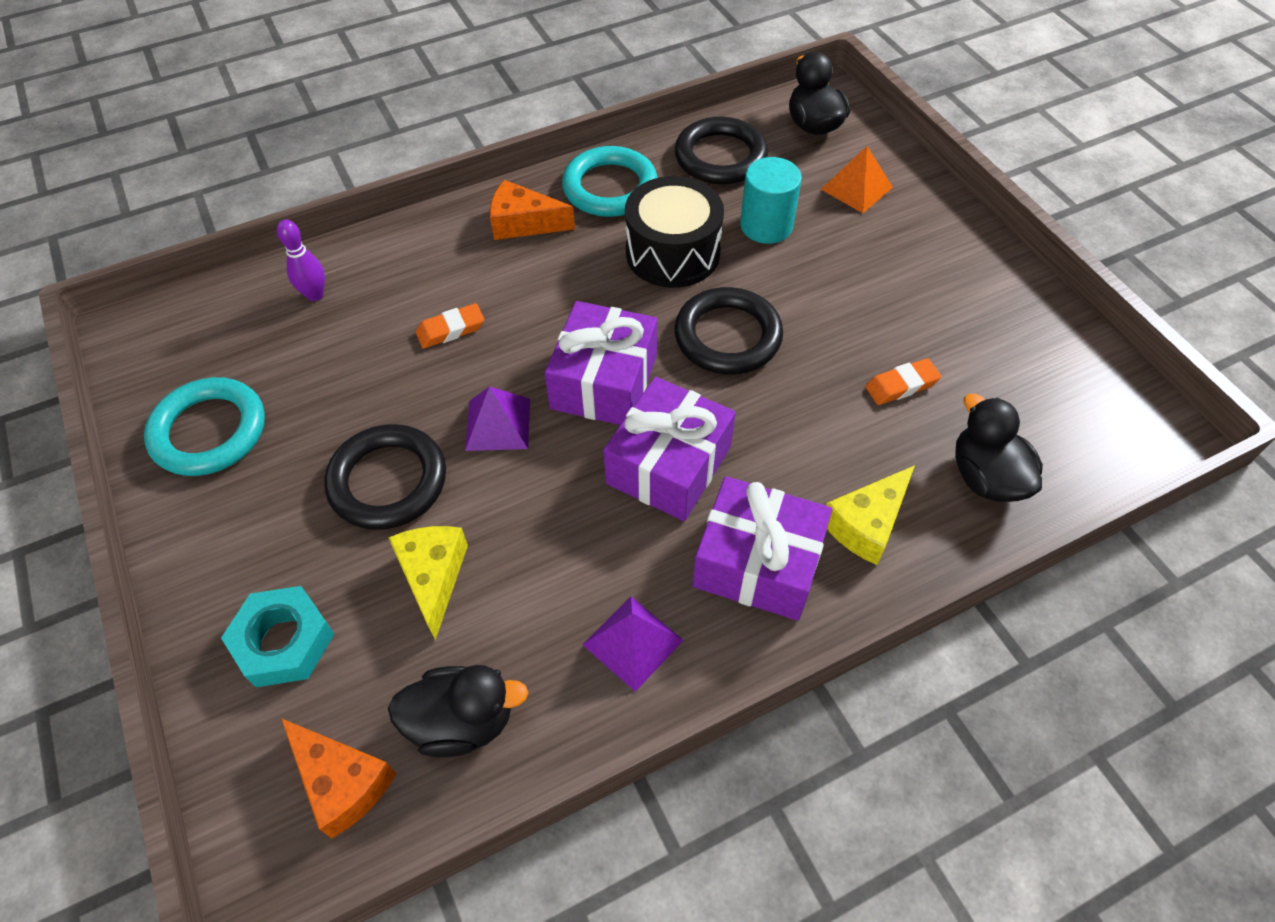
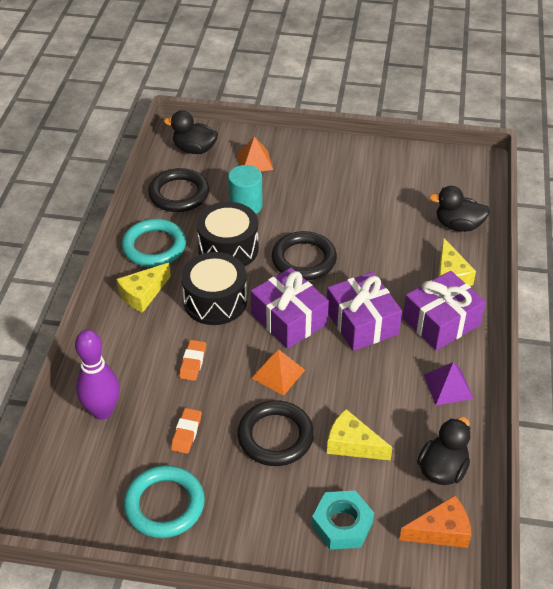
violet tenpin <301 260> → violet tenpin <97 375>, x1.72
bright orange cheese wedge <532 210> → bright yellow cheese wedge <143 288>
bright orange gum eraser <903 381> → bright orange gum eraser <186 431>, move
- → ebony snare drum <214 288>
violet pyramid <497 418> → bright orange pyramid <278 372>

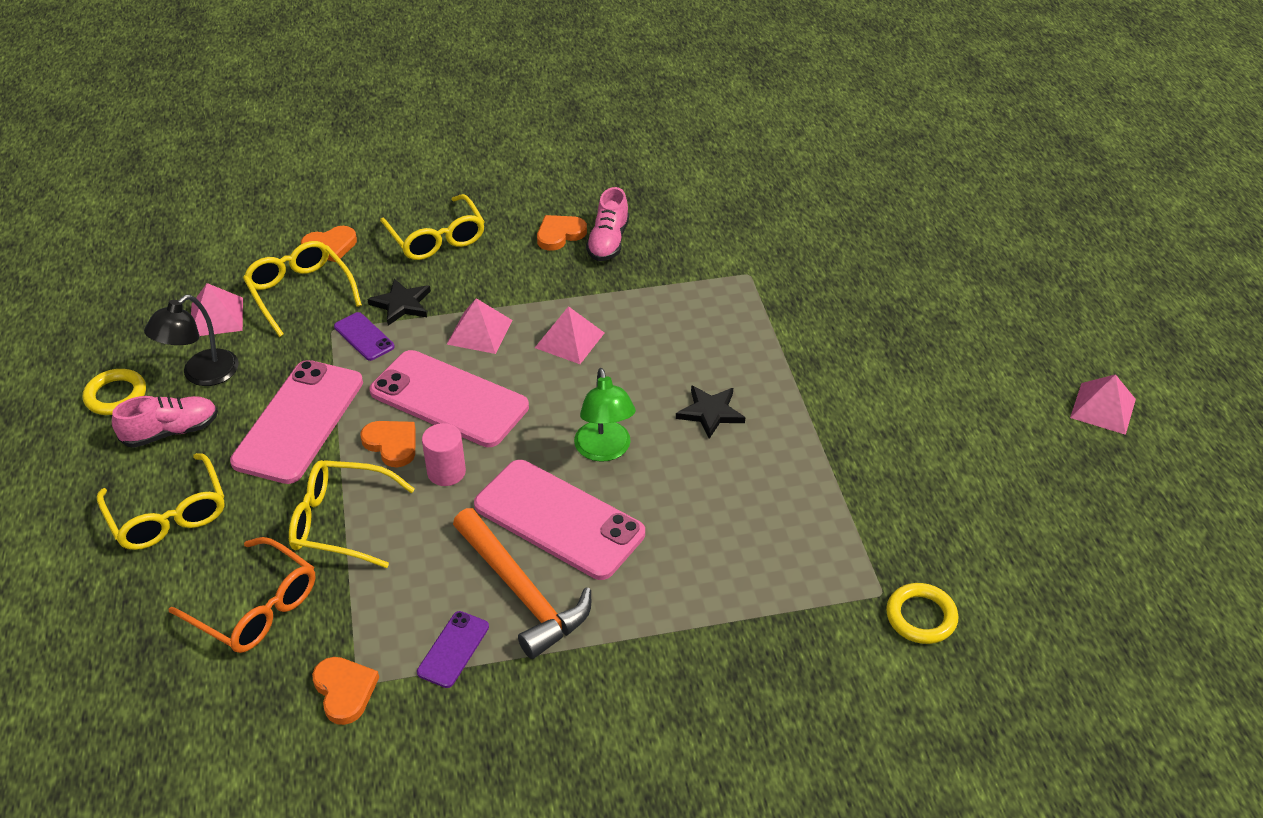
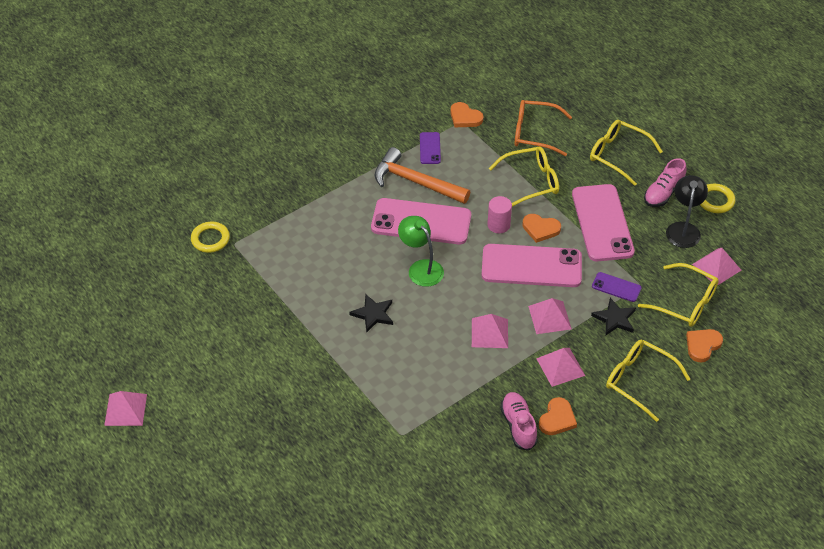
- → rose-pink pyramid <561 367>

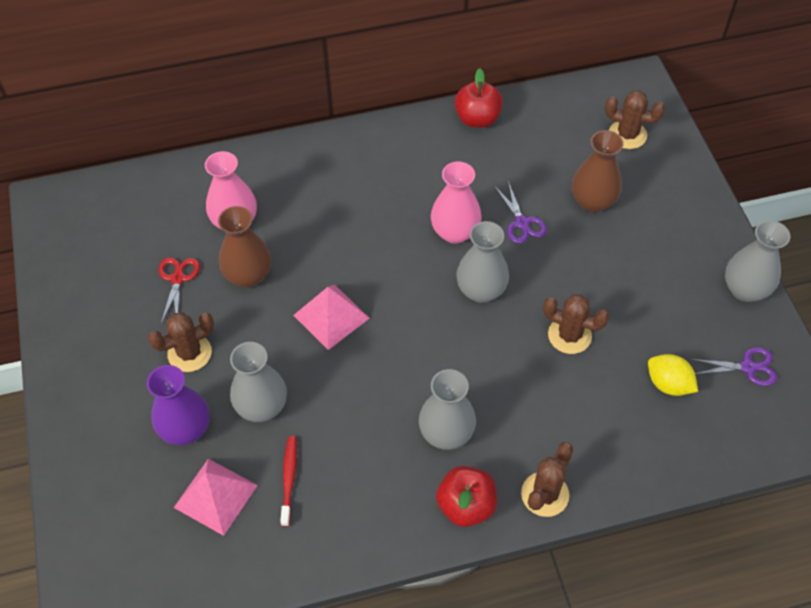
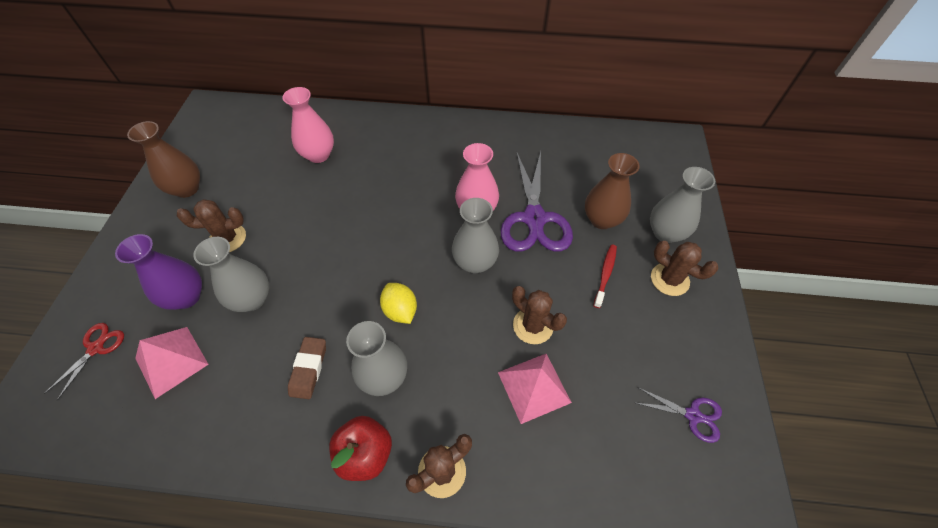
crimson shears <179 290> → crimson shears <84 362>, move
dark brown tall vase <244 247> → dark brown tall vase <163 159>, move
- → dark brown gum eraser <307 368>
bright yellow lemon <673 375> → bright yellow lemon <398 303>, move
rose-pink pyramid <331 317> → rose-pink pyramid <535 389>, move
violet shears <521 212> → violet shears <537 202>, x2.04
crimson tooth brush <288 481> → crimson tooth brush <605 276>, move
grey tall vase <757 261> → grey tall vase <682 205>, move
dark brown saguaro cactus <635 119> → dark brown saguaro cactus <685 268>, move
crimson apple <479 98> → -

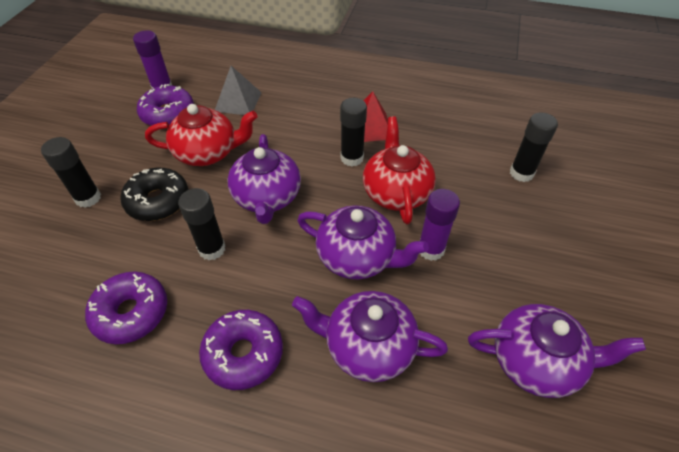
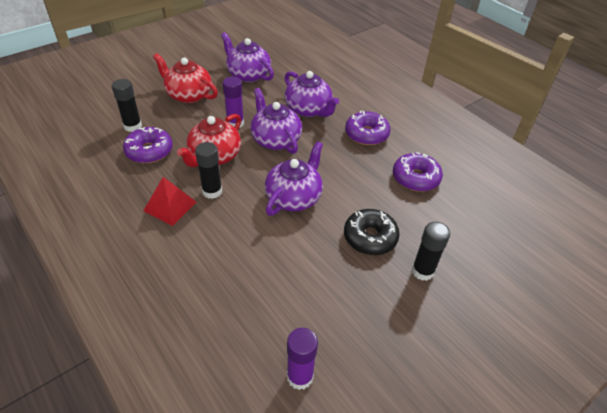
violet doughnut <165 105> → violet doughnut <148 145>, move
crimson tea pot <201 135> → crimson tea pot <185 78>, move
ebony glue stick <201 224> → -
grey pyramid <238 90> → -

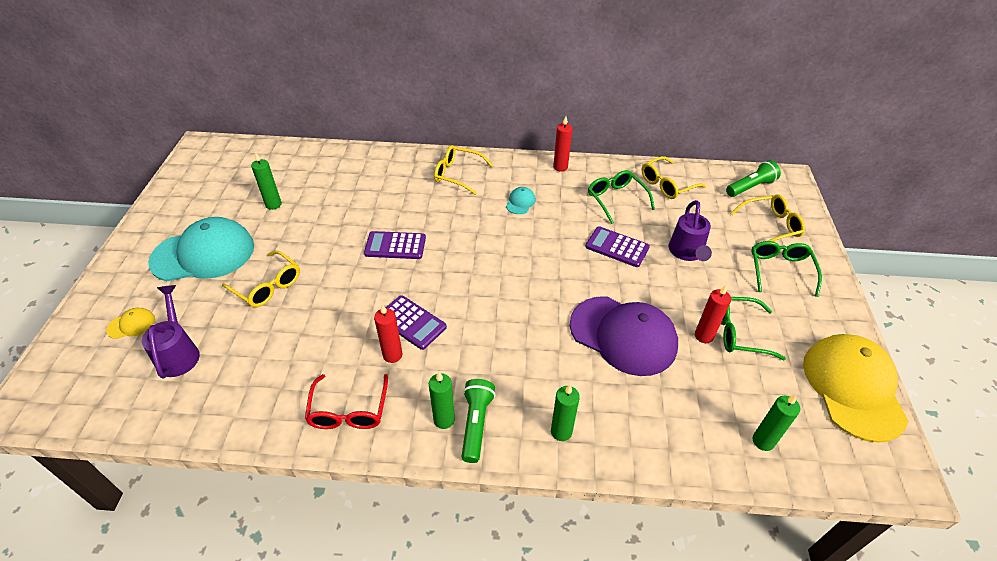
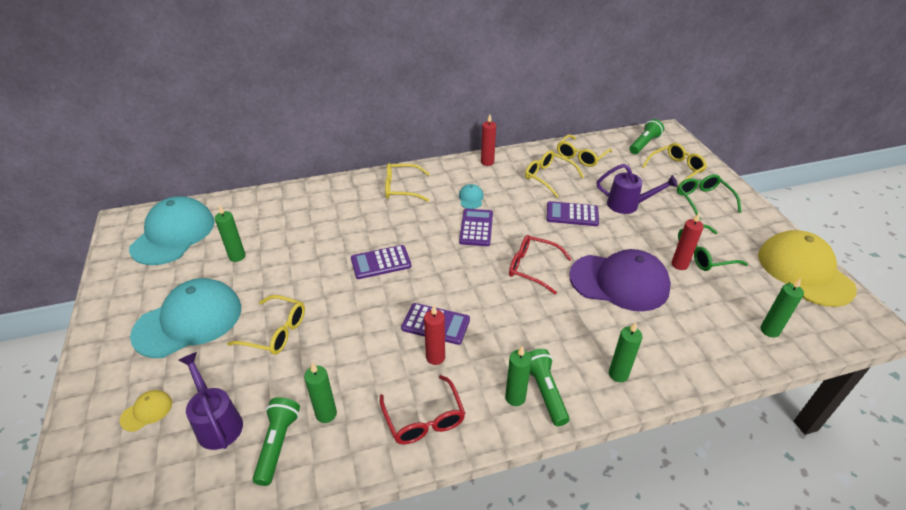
- → aqua peaked cap <172 230>
- → emerald flashlight <276 441>
- → emerald pillar candle <320 393>
- → violet adding machine <476 227>
- → crimson spectacles <540 265>
emerald spectacles <621 197> → bright yellow spectacles <554 174>
violet watering can <690 230> → violet watering can <637 189>, 60 degrees counterclockwise

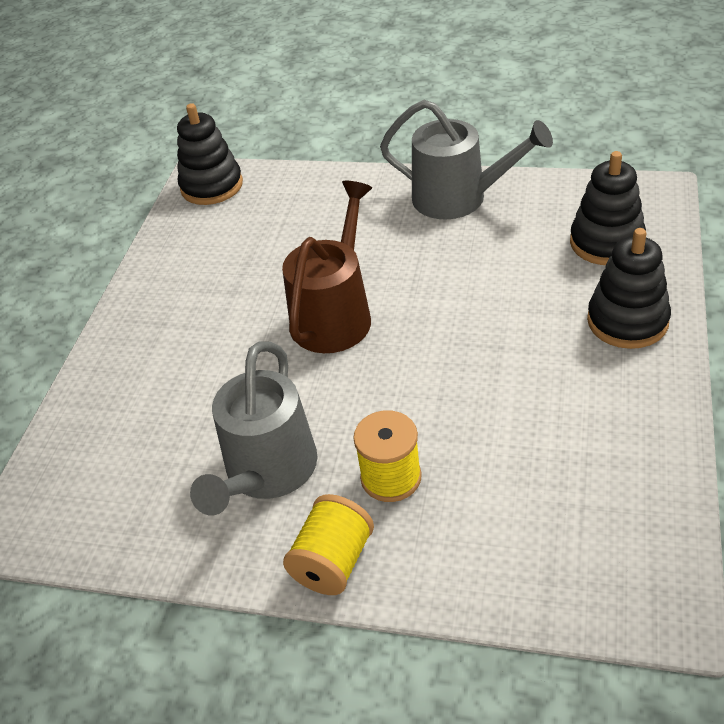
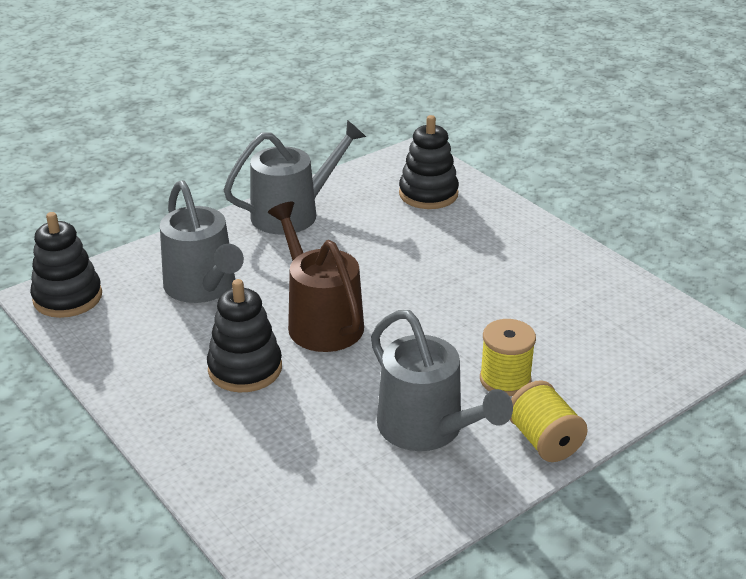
- → grey watering can <202 241>
ebony ring stacker <629 288> → ebony ring stacker <244 335>, move

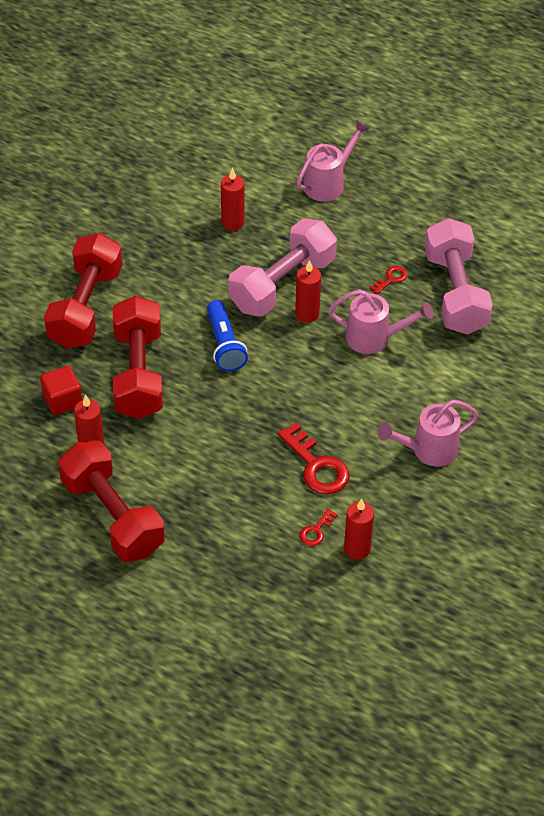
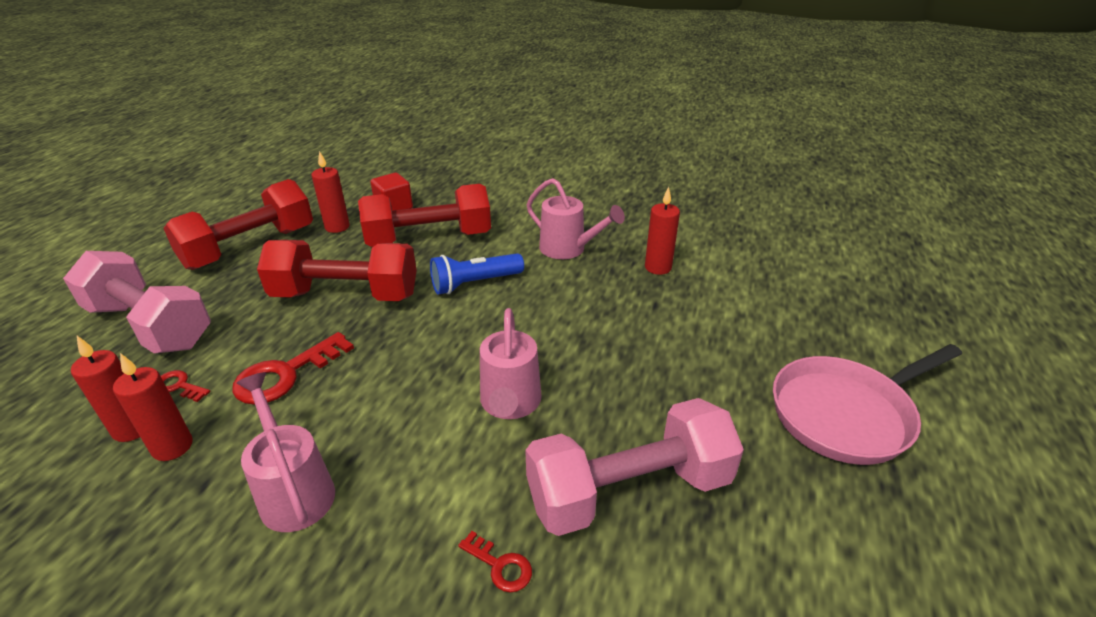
rose-pink hand weight <282 267> → rose-pink hand weight <137 302>, move
crimson pillar candle <308 291> → crimson pillar candle <153 407>, move
crimson hand weight <83 291> → crimson hand weight <337 270>, move
crimson key <388 280> → crimson key <495 562>, move
rose-pink watering can <333 161> → rose-pink watering can <576 218>, move
- → rose-pink pan <867 404>

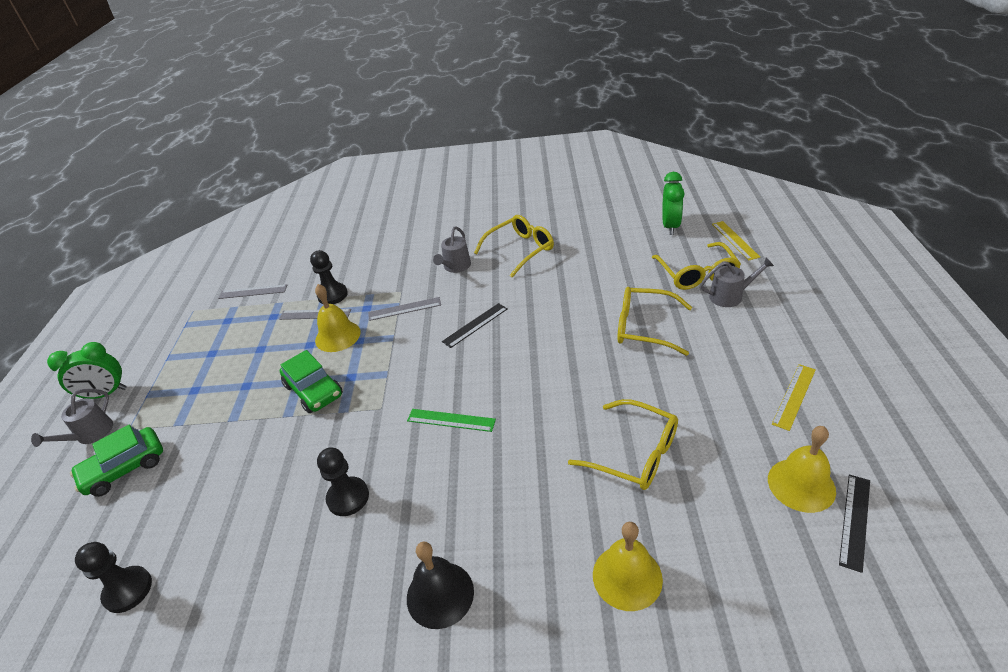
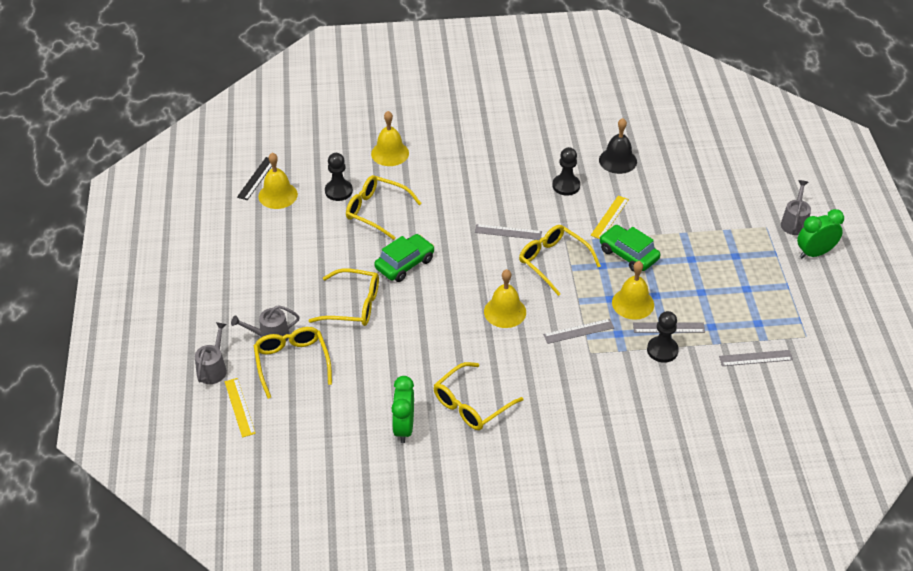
grey watering can <452 250> → grey watering can <211 353>, move
ebony game pawn <113 577> → ebony game pawn <339 177>, move
emerald automobile <116 460> → emerald automobile <404 258>, move
emerald clock <673 203> → emerald clock <402 409>, move
emerald straightedge <451 420> → grey straightedge <508 232>
ebony straightedge <475 325> → bright yellow bell <505 298>
- → bright yellow spectacles <560 260>
bright yellow straightedge <794 397> → bright yellow straightedge <610 217>, move
ebony bell <440 585> → ebony bell <618 146>, move

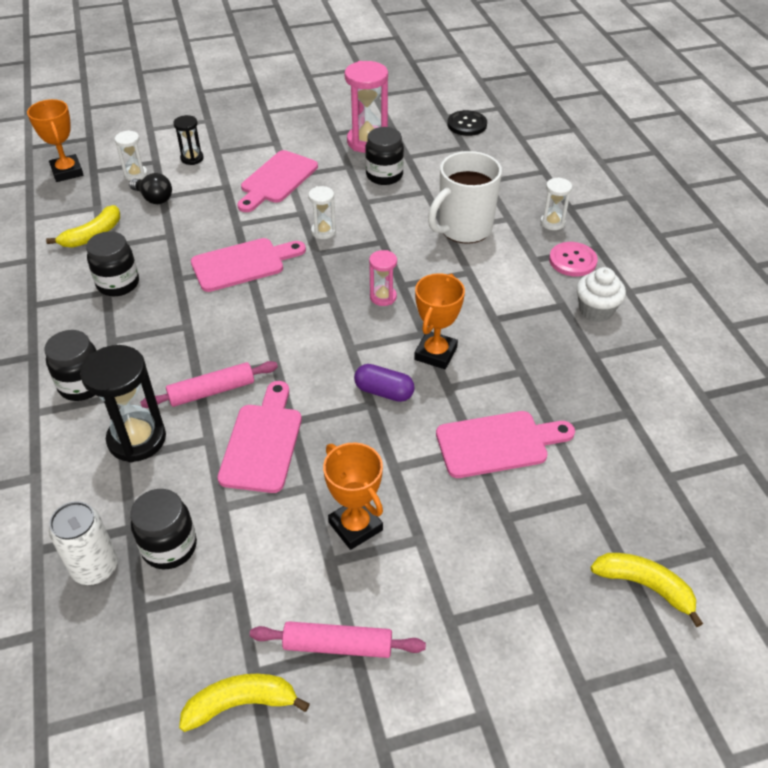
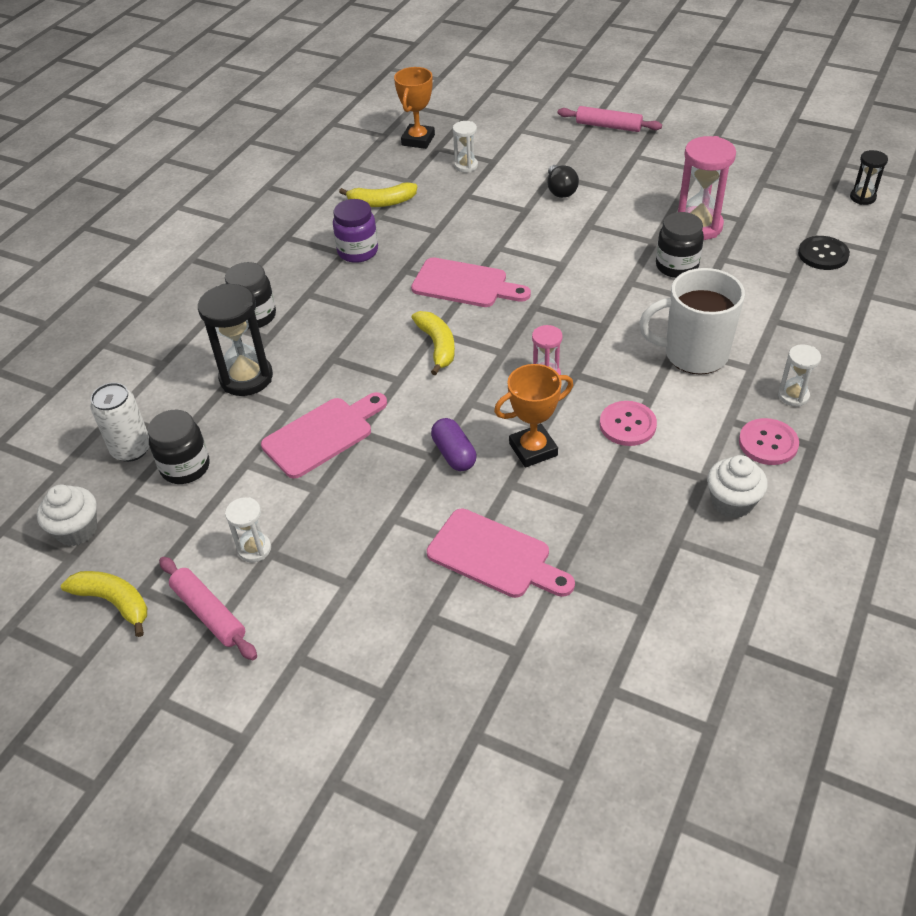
- → snow-white fairy cake <67 515>
snow-white sand timer <322 212> → snow-white sand timer <248 529>, move
ebony jam jar <112 263> → violet jam jar <355 231>
bright yellow toy banana <646 590> → bright yellow toy banana <433 343>, move
ebony light bulb <150 188> → ebony light bulb <563 181>, move
rose-pink rolling pin <209 384> → rose-pink rolling pin <610 119>, move
- → rose-pink button <628 423>
ebony sand timer <188 140> → ebony sand timer <869 177>, move
rose-pink cutting board <277 181> → -
bright orange trophy <353 496> → -

